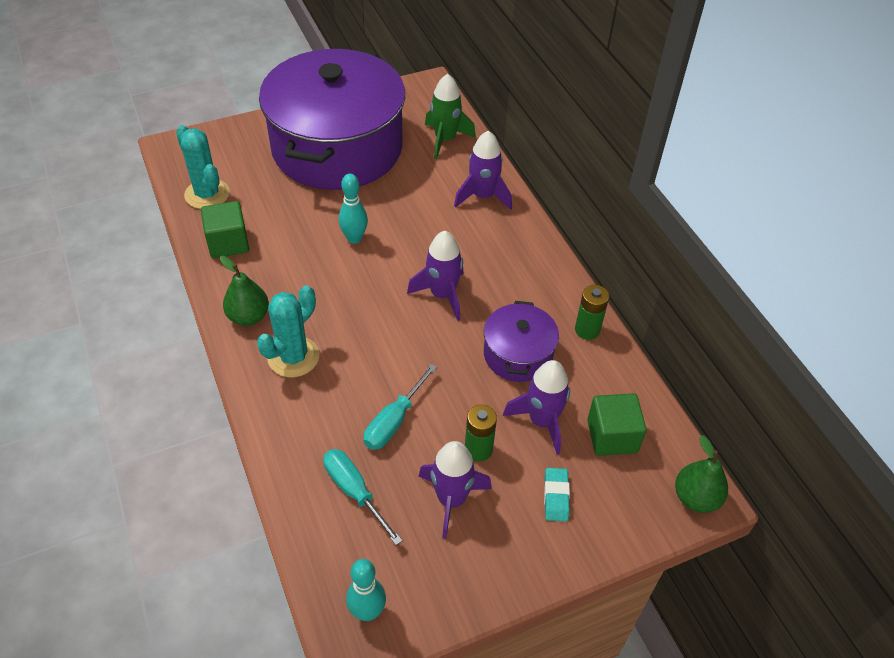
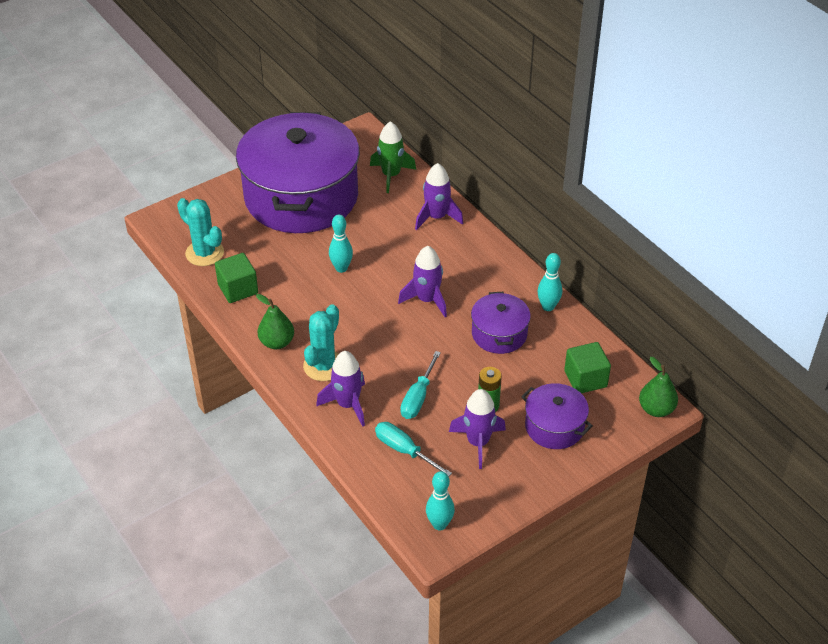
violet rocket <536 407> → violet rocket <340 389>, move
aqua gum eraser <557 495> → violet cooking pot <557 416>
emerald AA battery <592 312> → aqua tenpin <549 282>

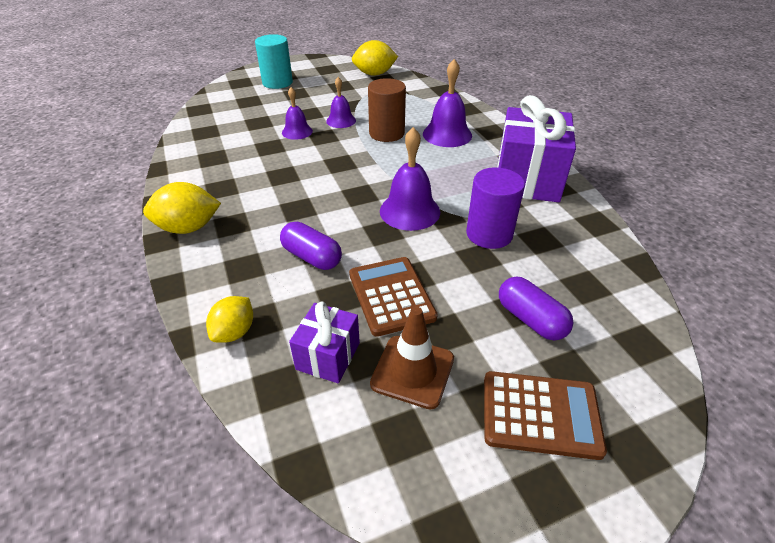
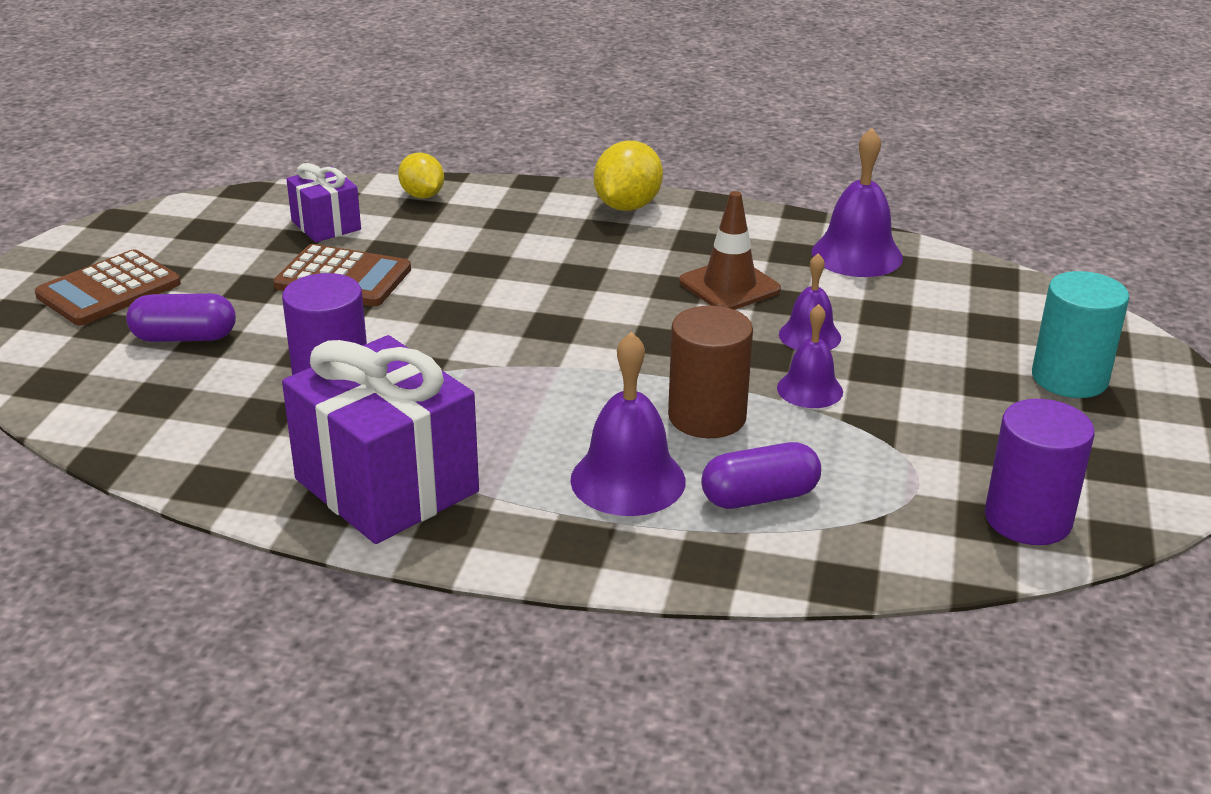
dark brown safety cone <412 357> → dark brown safety cone <730 250>, move
violet pill shape <311 246> → violet pill shape <761 475>, move
violet bell <410 179> → violet bell <857 202>, move
bright yellow lemon <375 58> → violet solid cylinder <1040 472>

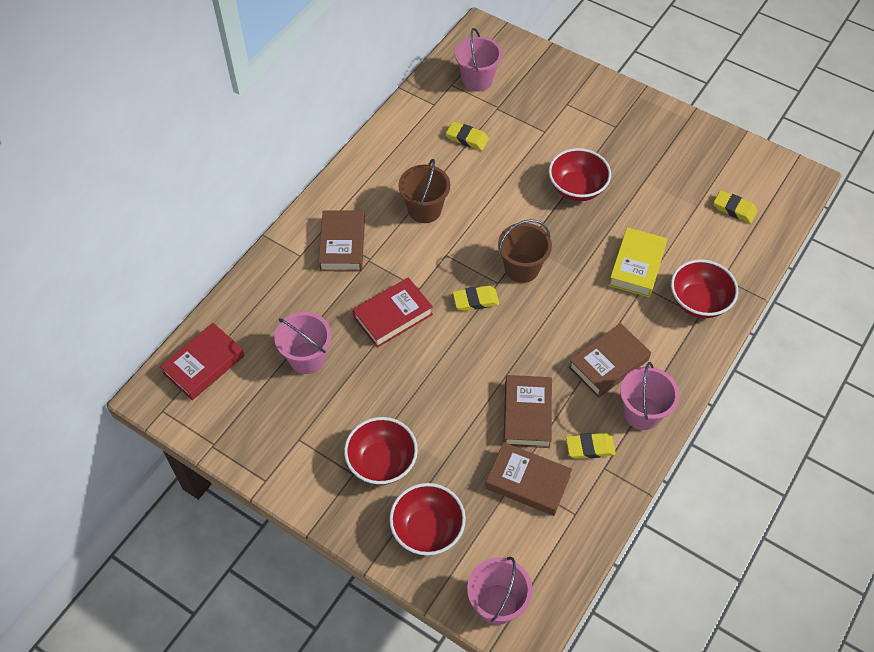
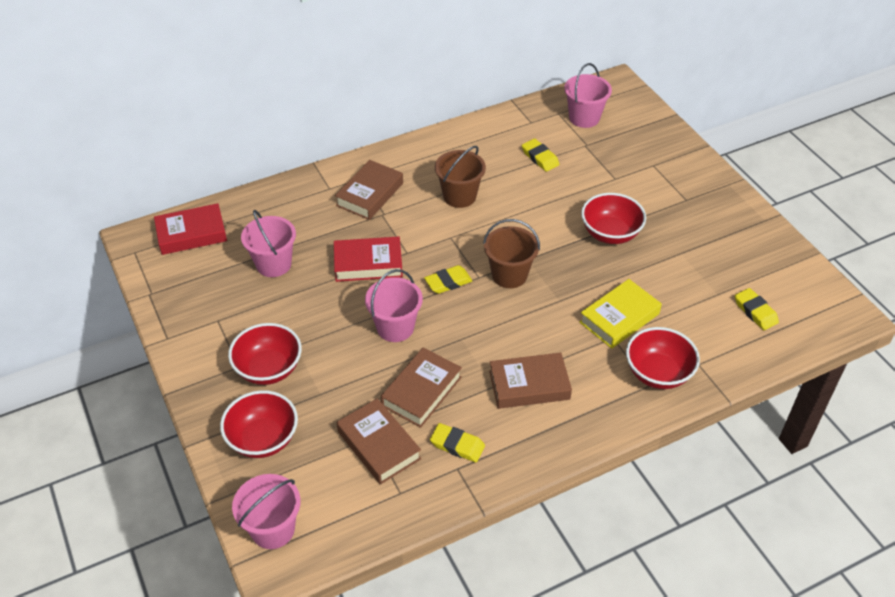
rose-pink pail <650 396> → rose-pink pail <394 305>, move
bright yellow gum eraser <476 298> → bright yellow gum eraser <448 279>, 45 degrees counterclockwise

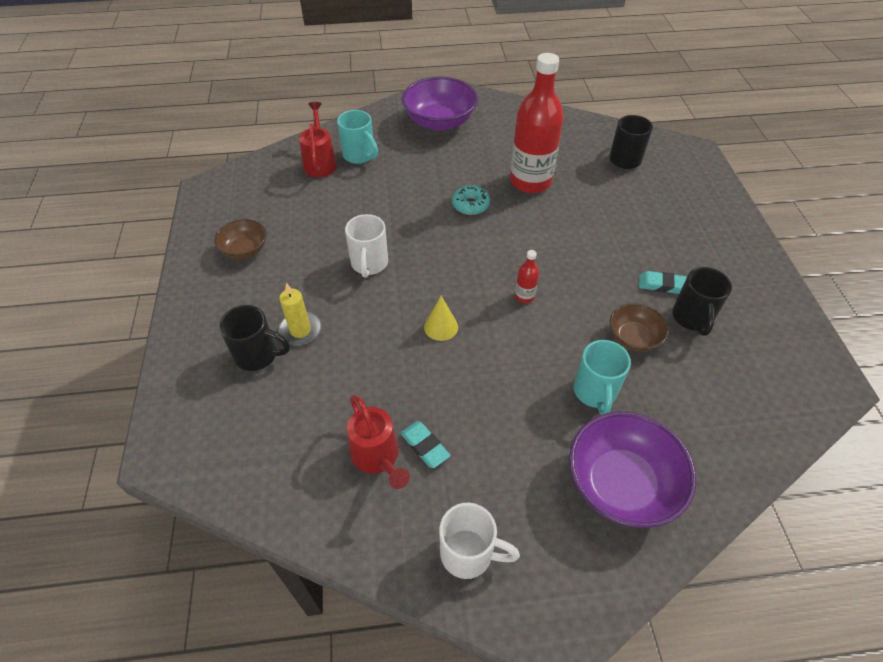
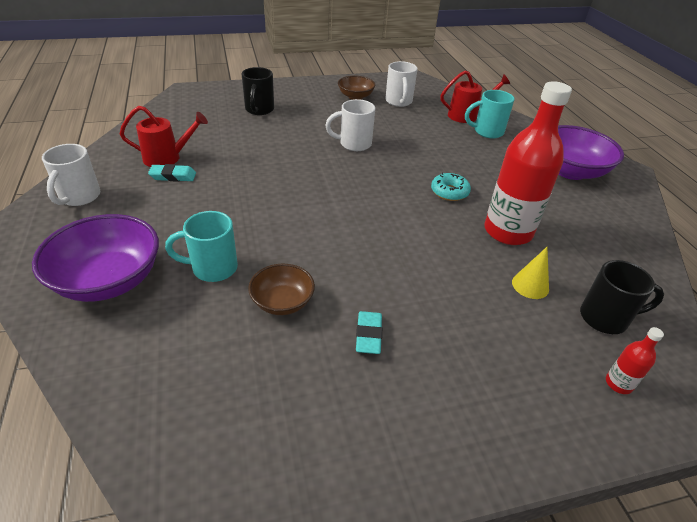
crimson watering can <378 442> → crimson watering can <164 136>, 150 degrees counterclockwise
aqua gum eraser <425 444> → aqua gum eraser <172 173>, 45 degrees clockwise
- → snow-white mug <401 84>
aqua mug <357 137> → aqua mug <489 114>, 45 degrees clockwise
bright yellow cone shape <441 318> → bright yellow cone shape <530 273>, move
crimson bottle <527 276> → crimson bottle <635 360>, move
bright yellow pillar candle <299 314> → -
ebony mug <702 301> → -

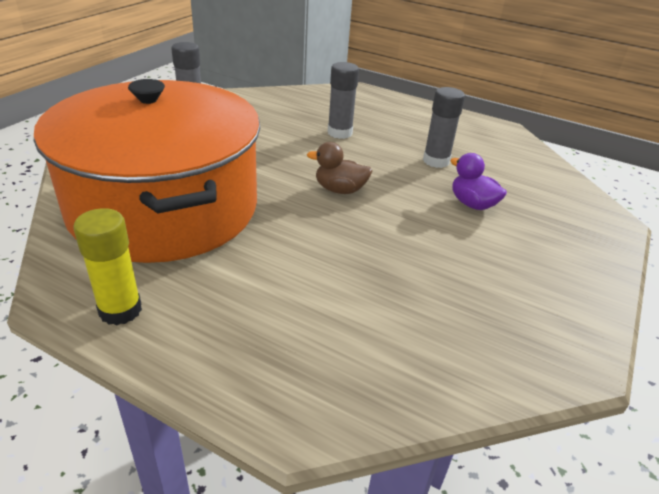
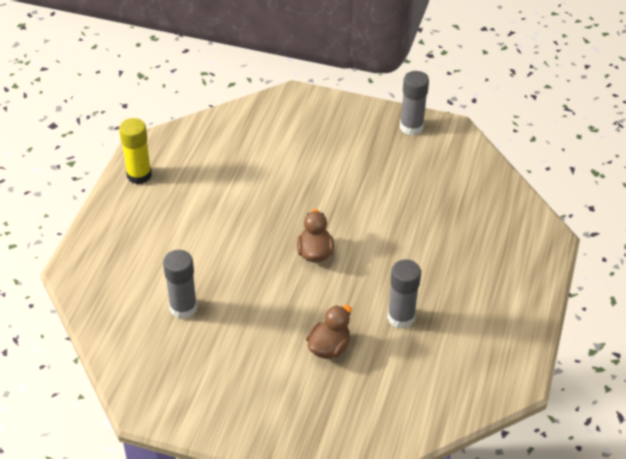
grey glue stick <343 100> → grey glue stick <180 284>, move
violet rubber duck <478 181> → dark brown rubber duck <329 332>
bright orange cooking pot <147 171> → -

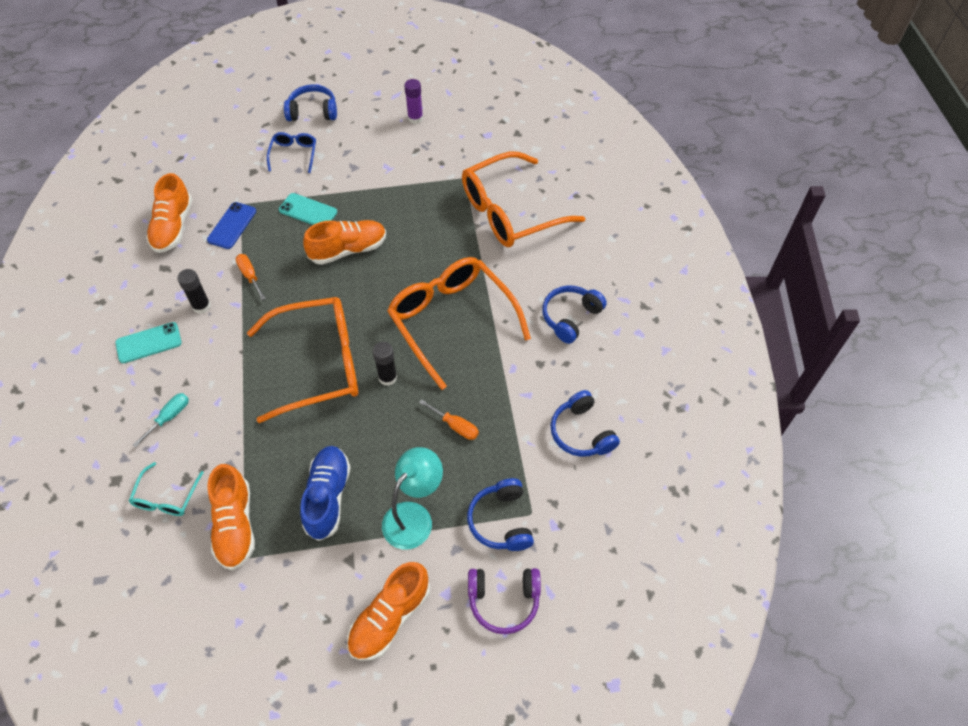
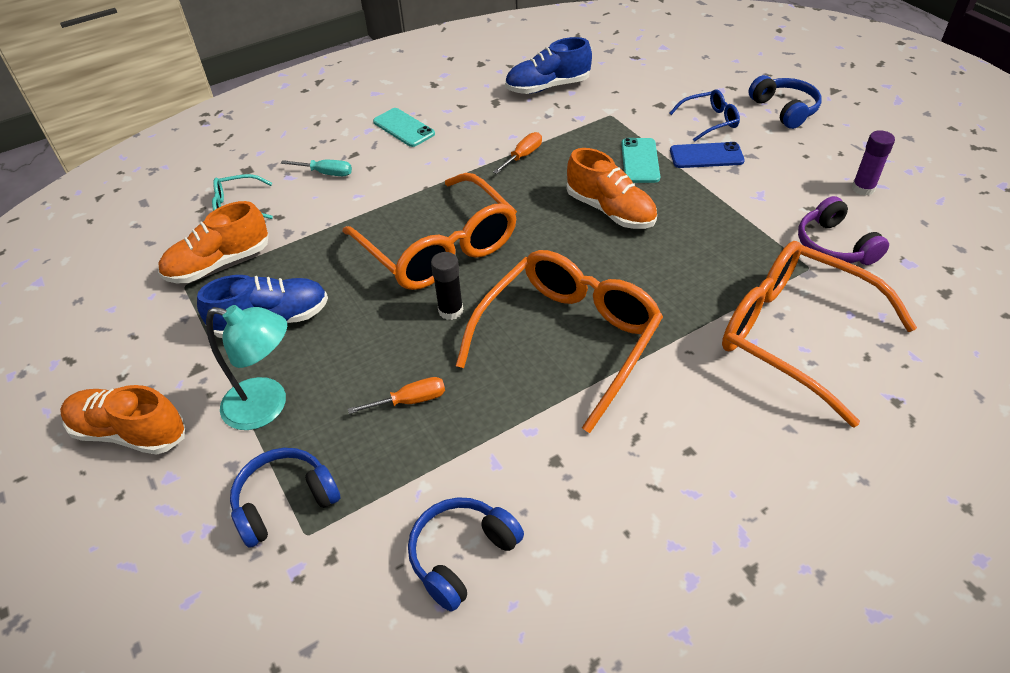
bright orange hand screwdriver <449 419> → bright orange hand screwdriver <396 395>, 120 degrees counterclockwise
bright orange sneaker <169 213> → royal blue sneaker <548 65>
royal blue phone <231 225> → royal blue phone <707 155>, move
violet headset <504 601> → violet headset <843 230>, move
ebony glue stick <194 291> → -
royal blue headset <574 315> → -

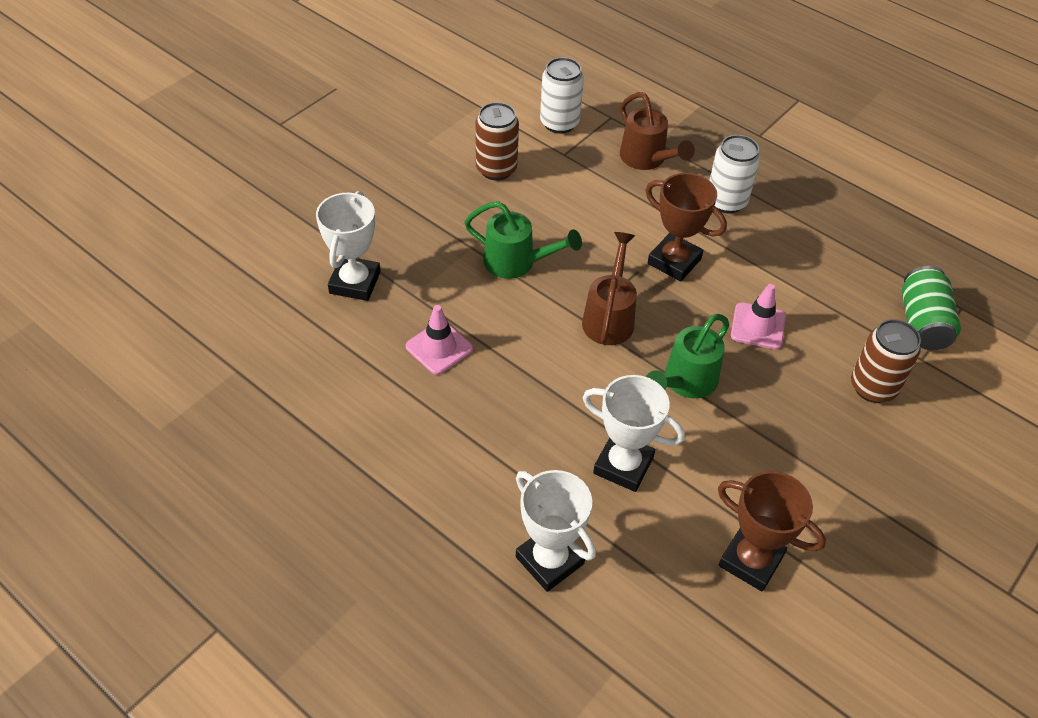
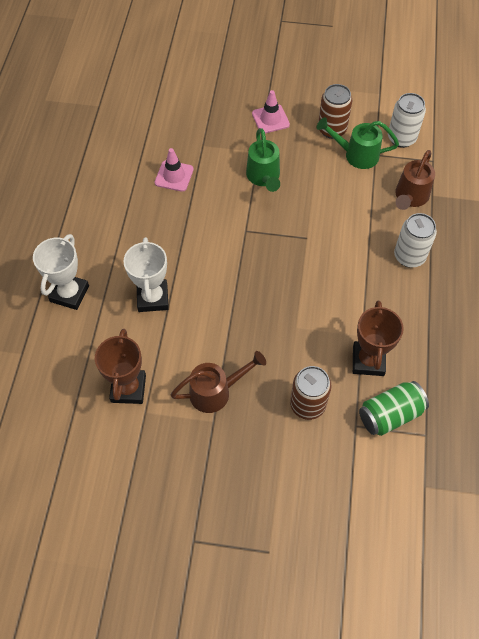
dark brown watering can <609 288> → dark brown watering can <218 382>, move
rose-pink safety cone <758 316> → rose-pink safety cone <271 111>, move
emerald watering can <687 356> → emerald watering can <357 143>, move
dark brown trophy <686 227> → dark brown trophy <378 338>, move
snow-white trophy <348 246> → -

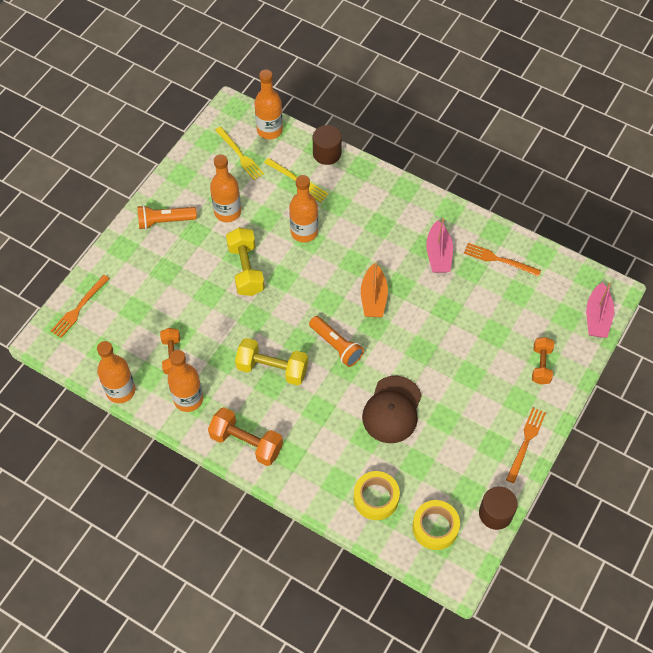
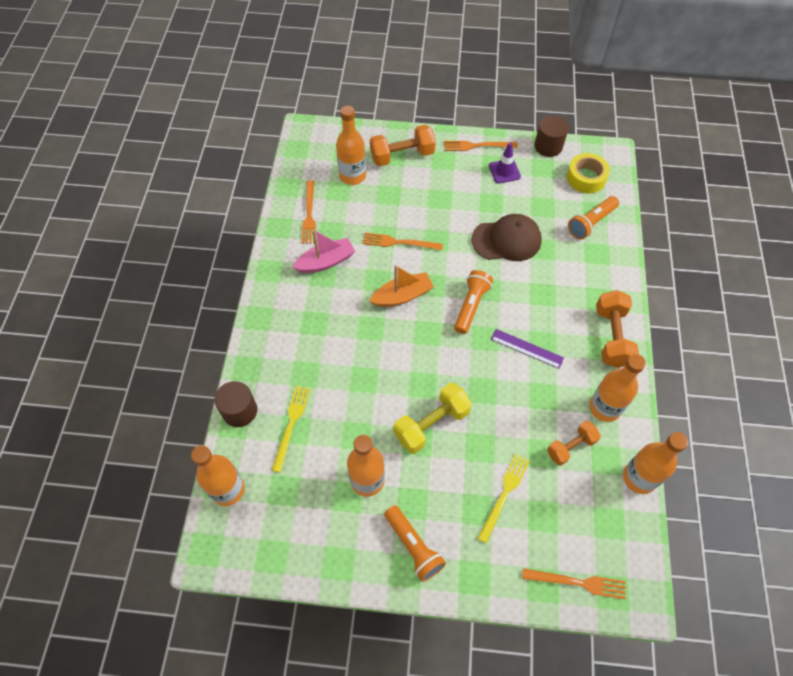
bright orange bottle <303 208> → bright orange bottle <351 145>, move
- → bright orange fork <403 241>
bright orange hand weight <543 361> → bright orange hand weight <403 145>, x1.53
bright yellow fork <239 153> → bright yellow fork <503 499>, move
- → violet safety cone <505 163>
bright yellow hand weight <271 361> → violet straightedge <527 349>
bright yellow sticky tape <376 495> → bright orange flashlight <593 217>
rose-pink sailboat <600 310> → -

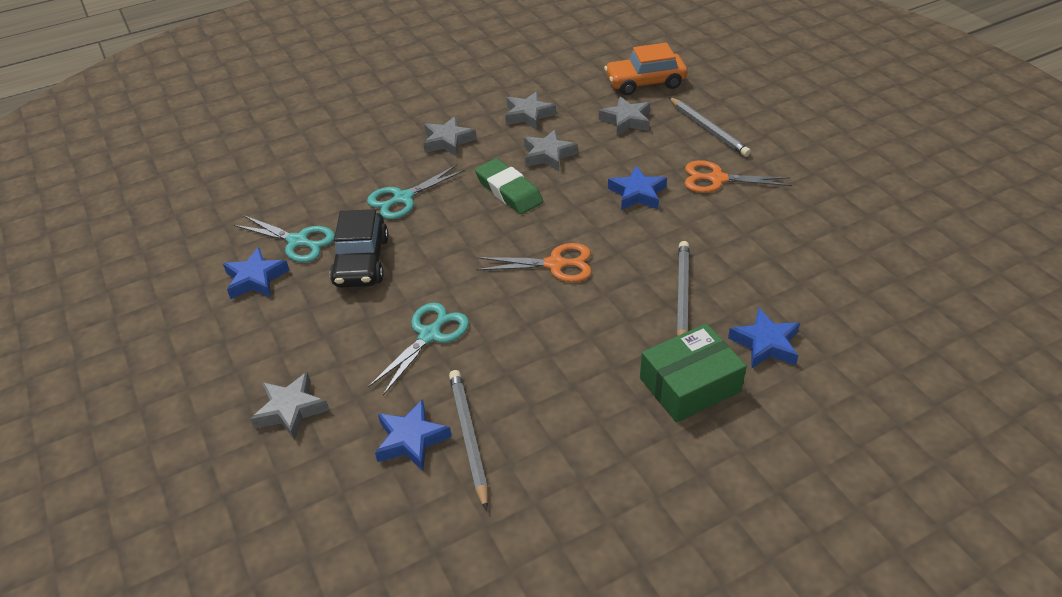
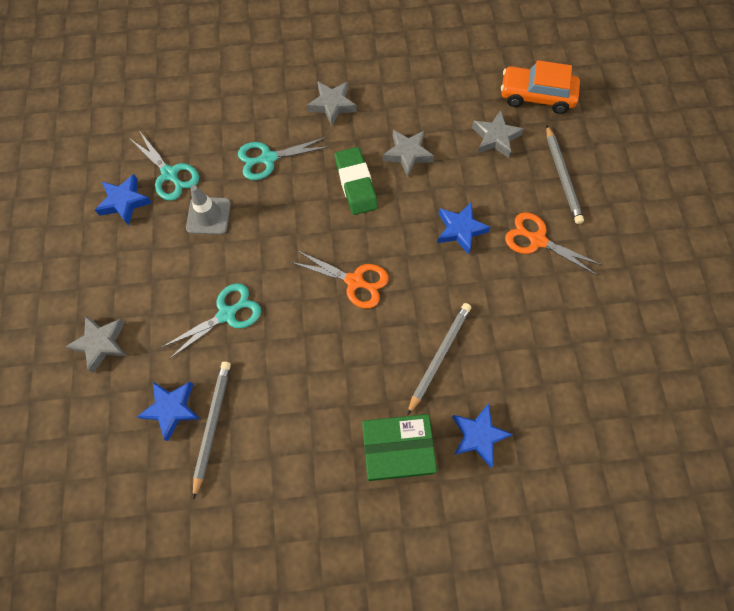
ebony automobile <359 248> → grey safety cone <208 210>
grey star <530 110> → -

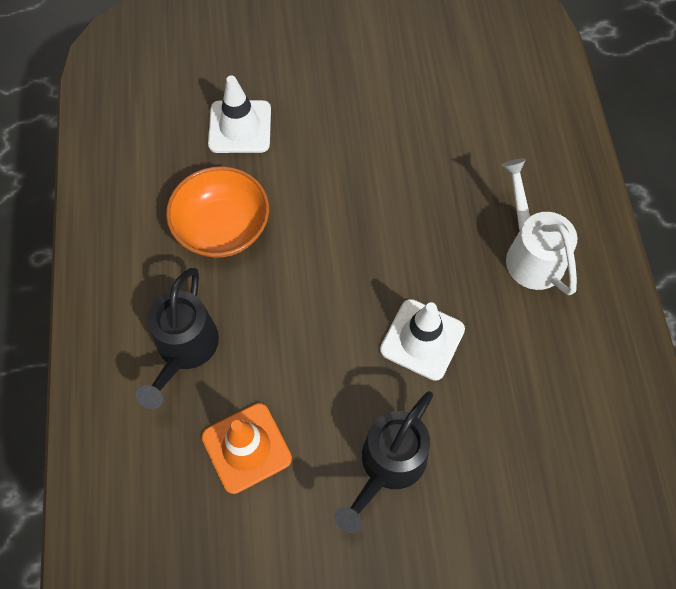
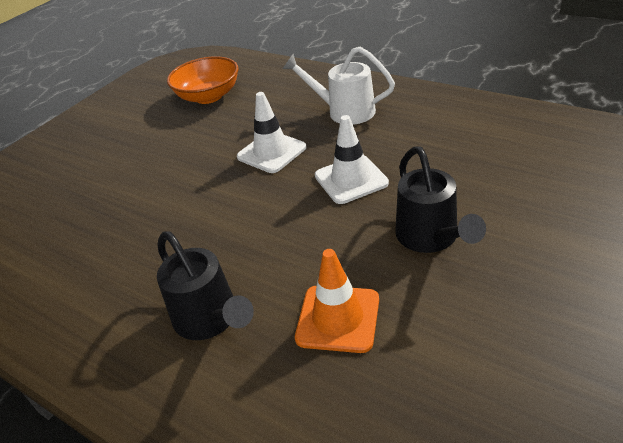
bright orange serving bowl <217 212> → bright orange serving bowl <203 80>, move
snow-white safety cone <239 114> → snow-white safety cone <271 132>, move

